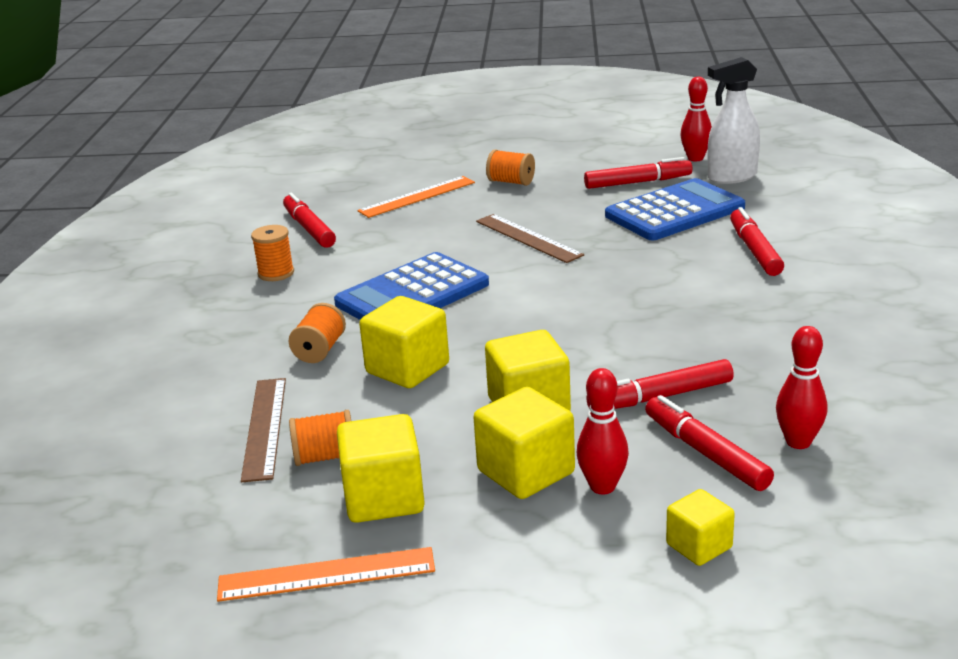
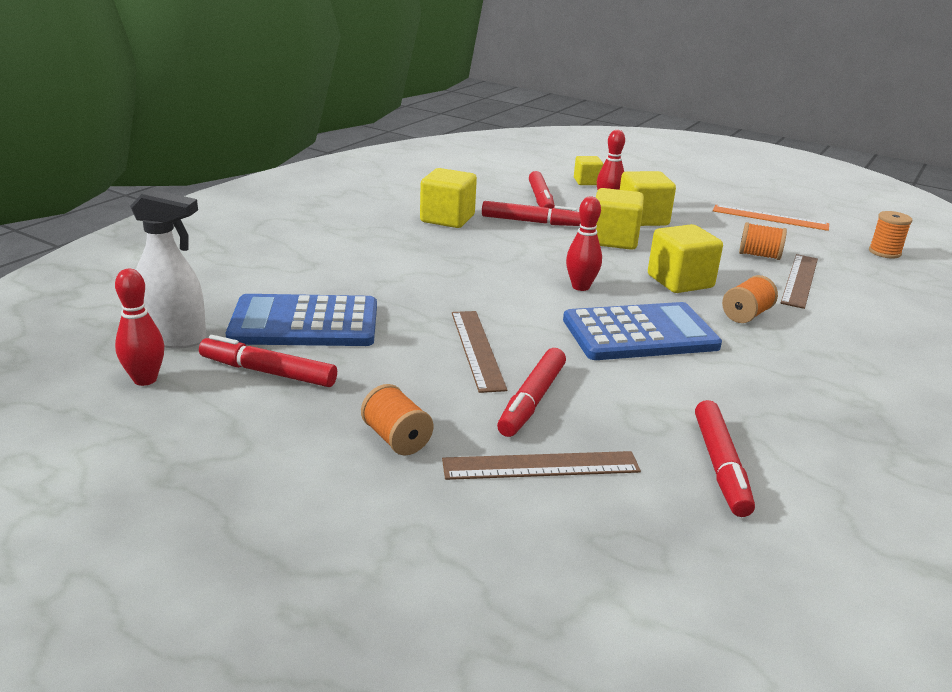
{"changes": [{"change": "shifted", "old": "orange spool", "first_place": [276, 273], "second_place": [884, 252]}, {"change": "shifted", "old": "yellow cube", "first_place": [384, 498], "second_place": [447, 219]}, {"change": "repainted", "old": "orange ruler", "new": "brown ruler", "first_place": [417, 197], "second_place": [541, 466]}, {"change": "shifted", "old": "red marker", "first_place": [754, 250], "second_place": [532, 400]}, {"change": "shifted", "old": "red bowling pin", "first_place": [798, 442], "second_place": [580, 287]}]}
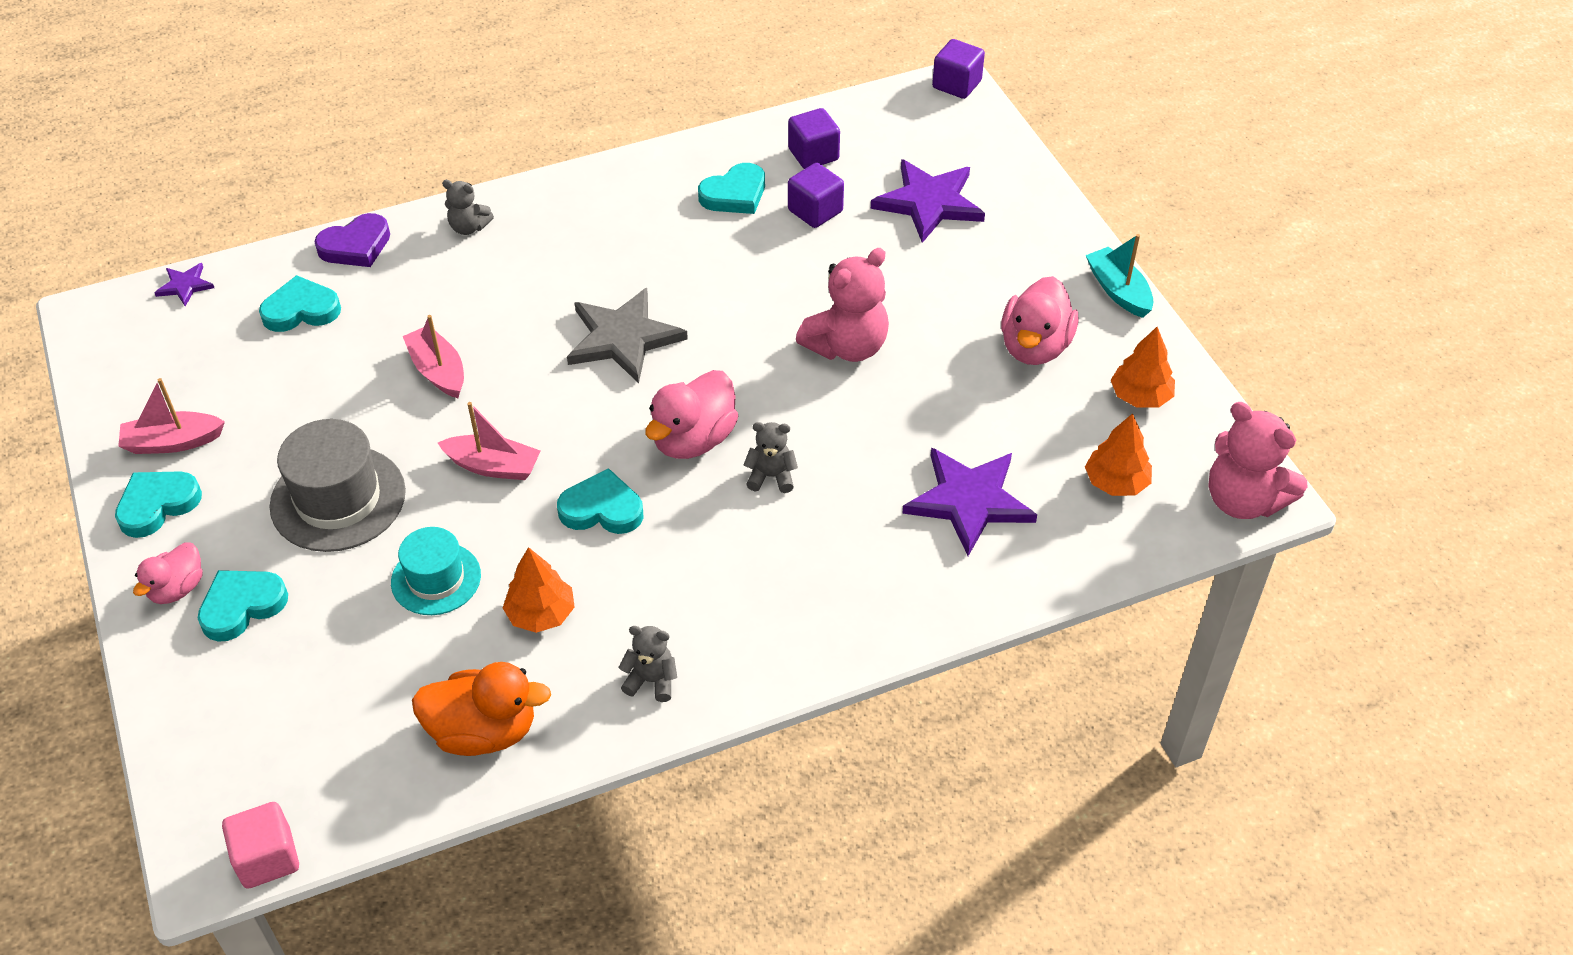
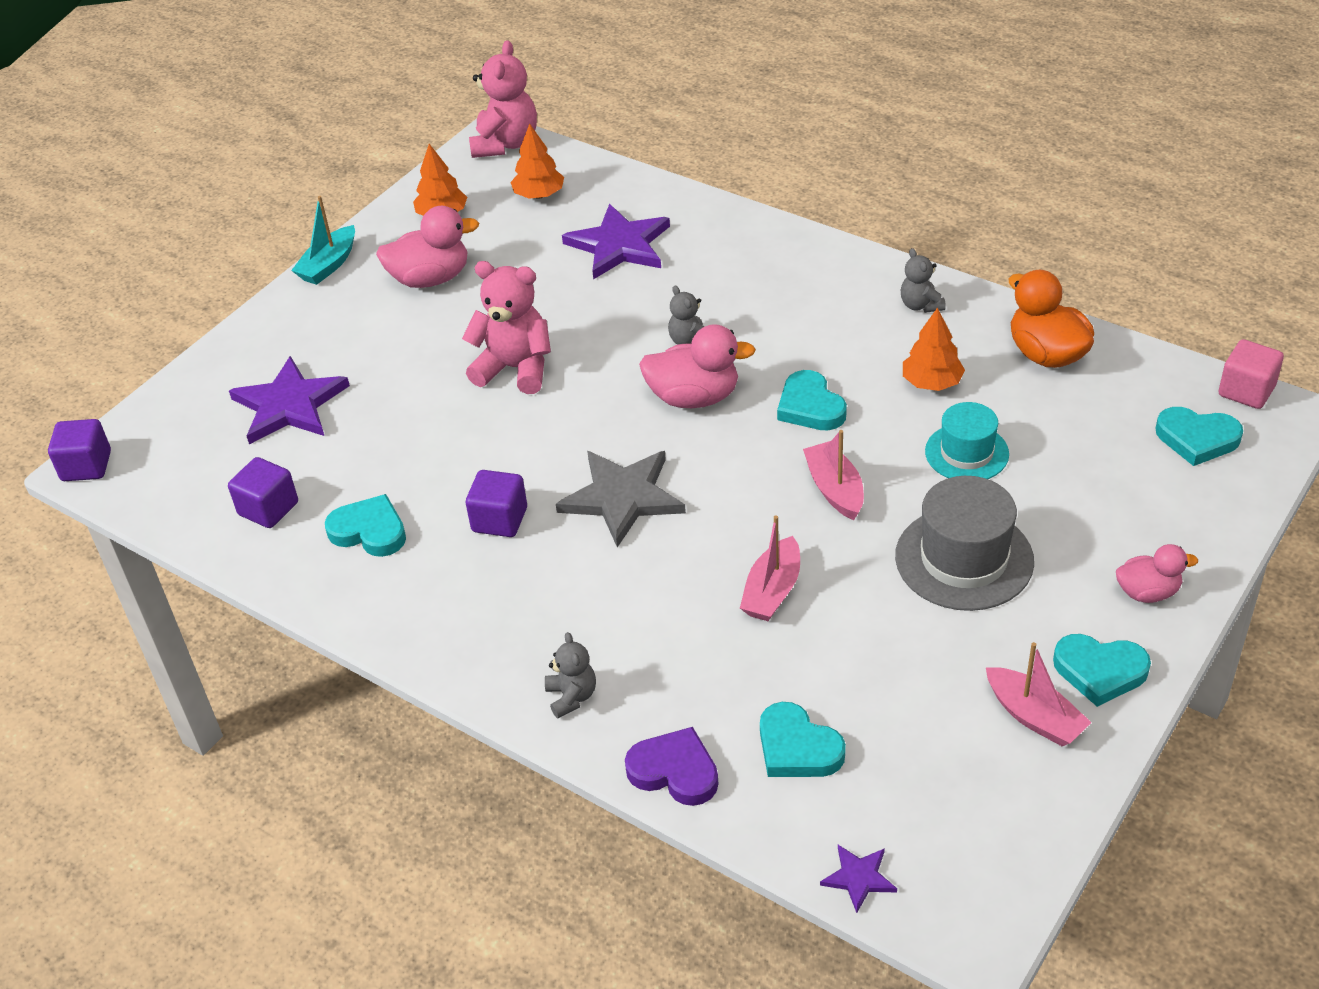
{"changes": [{"change": "shifted", "old": "turquoise heart", "first_place": [242, 606], "second_place": [1197, 439]}, {"change": "shifted", "old": "purple cube", "first_place": [815, 211], "second_place": [499, 520]}]}
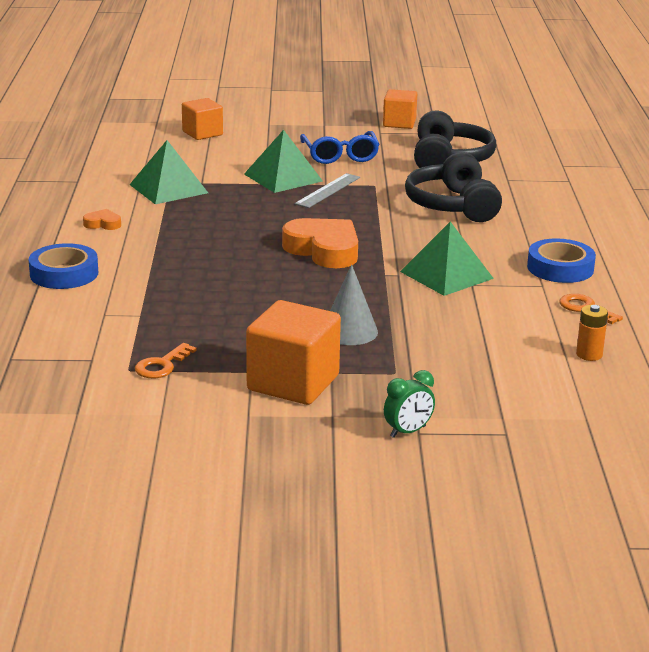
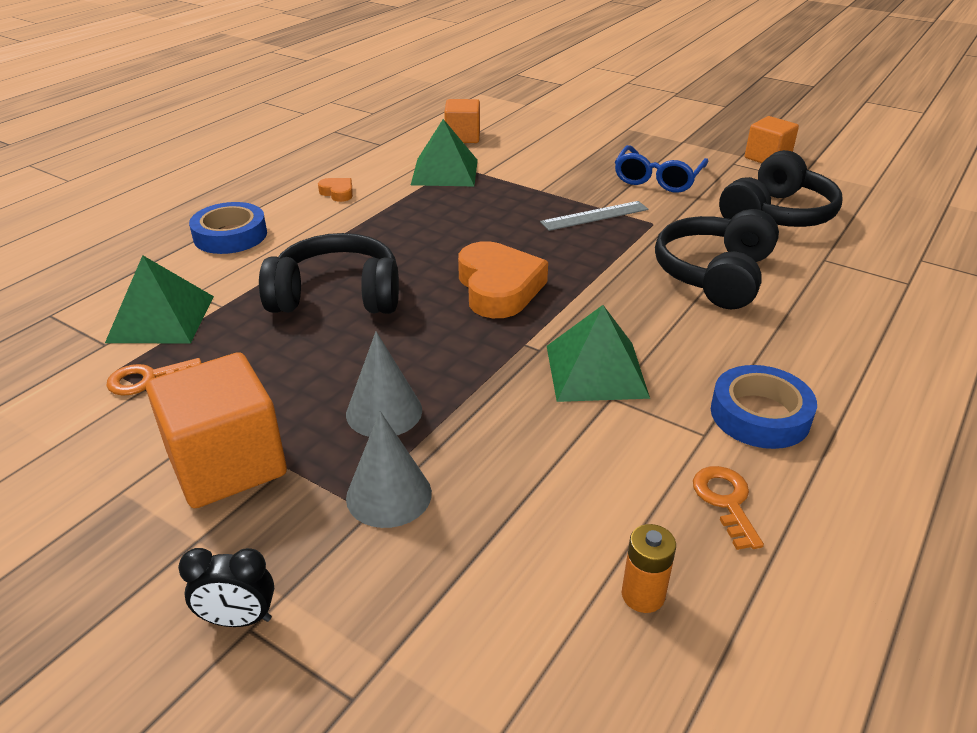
{"changes": [{"change": "shifted", "old": "orange cube", "first_place": [202, 133], "second_place": [462, 137]}, {"change": "shifted", "old": "green pyramid", "first_place": [283, 177], "second_place": [161, 318]}, {"change": "repainted", "old": "green clock", "new": "black clock", "first_place": [408, 432], "second_place": [238, 619]}, {"change": "new", "new": "black headphones", "second_place": [337, 296]}, {"change": "new", "new": "grey cone", "second_place": [389, 495]}]}
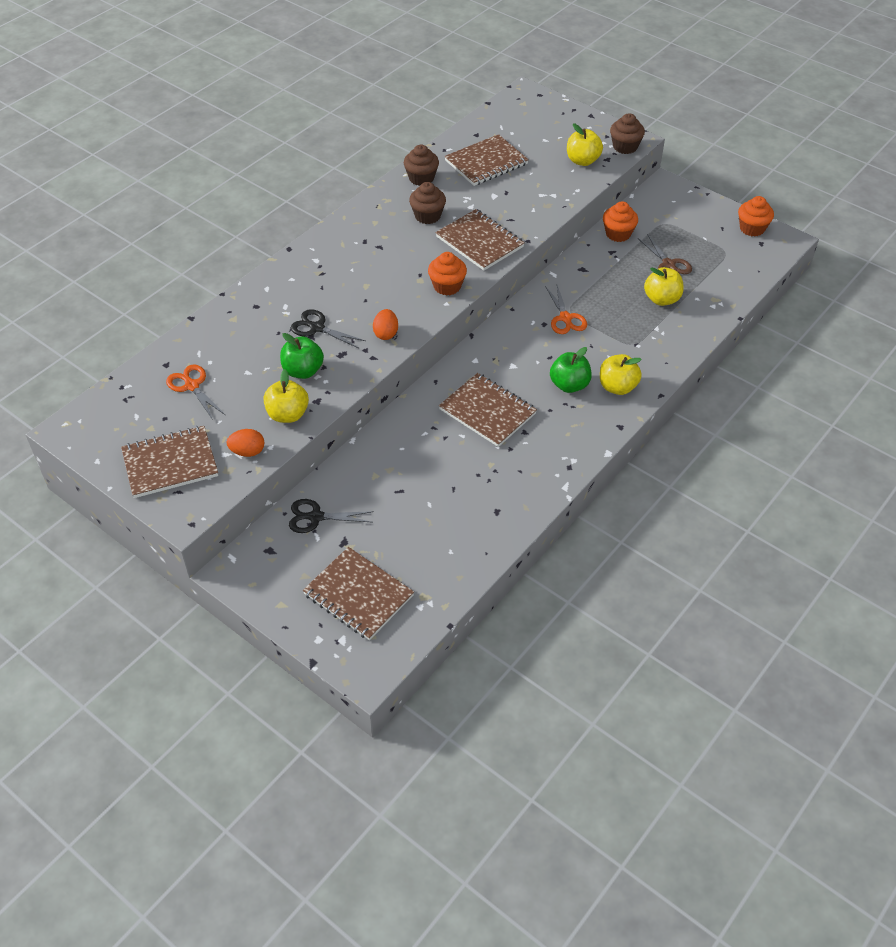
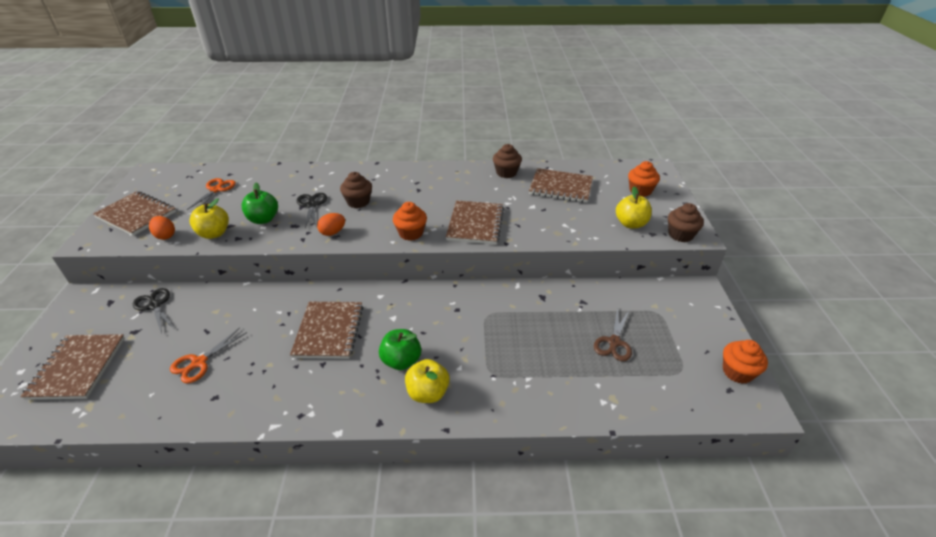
{"changes": [{"change": "shifted", "old": "brown cupcake", "first_place": [427, 216], "second_place": [358, 202]}, {"change": "shifted", "old": "orange scissors", "first_place": [565, 318], "second_place": [198, 363]}, {"change": "shifted", "old": "orange cupcake", "first_place": [618, 234], "second_place": [640, 191]}, {"change": "gone", "old": "yellow apple", "first_place": [661, 299]}]}
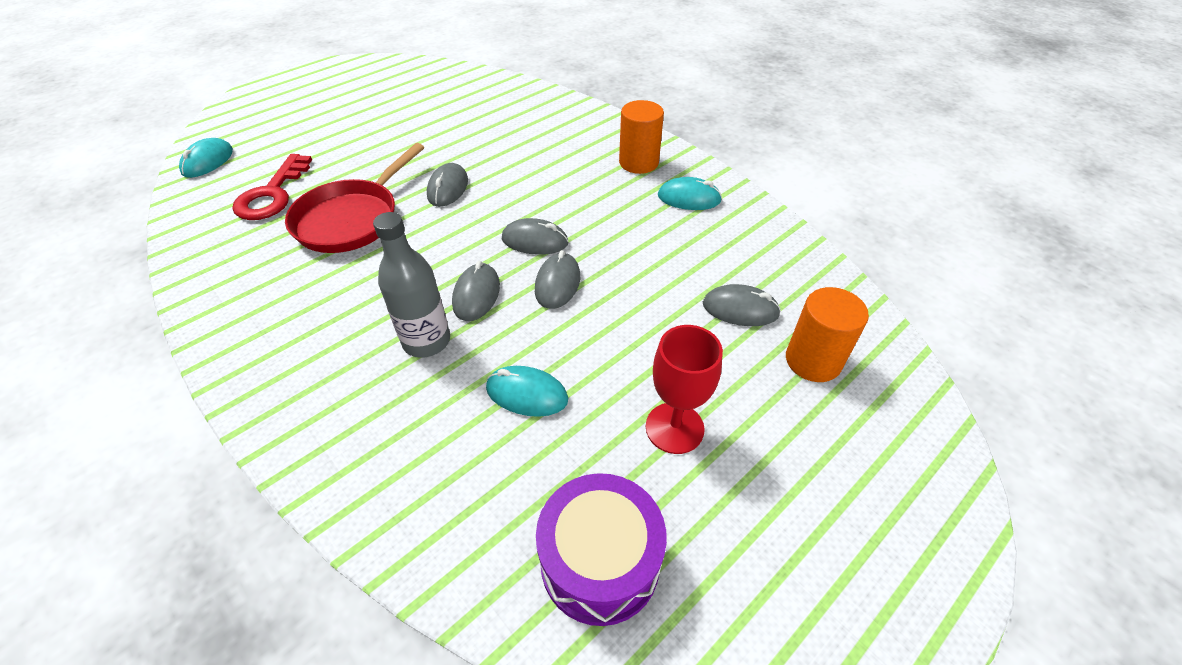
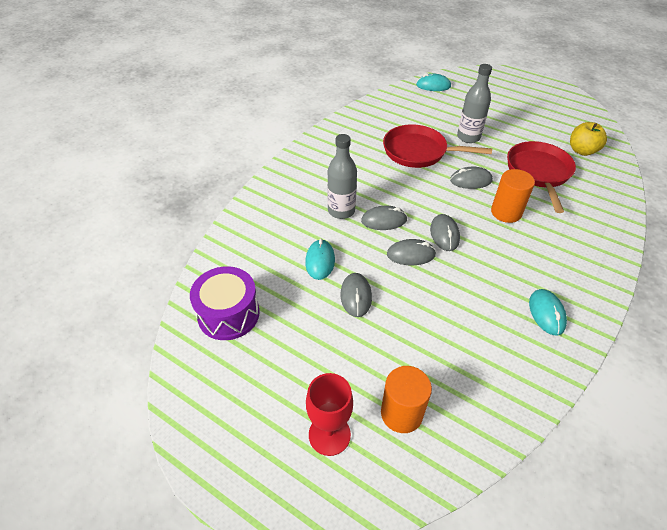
{"changes": [{"change": "gone", "old": "red key", "first_place": [272, 194]}, {"change": "shifted", "old": "orange cylinder", "first_place": [638, 162], "second_place": [506, 212]}, {"change": "shifted", "old": "red goblet", "first_place": [674, 428], "second_place": [329, 434]}, {"change": "shifted", "old": "grey mouse", "first_place": [740, 309], "second_place": [356, 296]}, {"change": "new", "new": "grey bottle", "second_place": [468, 137]}, {"change": "new", "new": "red pan", "second_place": [539, 173]}, {"change": "new", "new": "yellow apple", "second_place": [582, 151]}]}
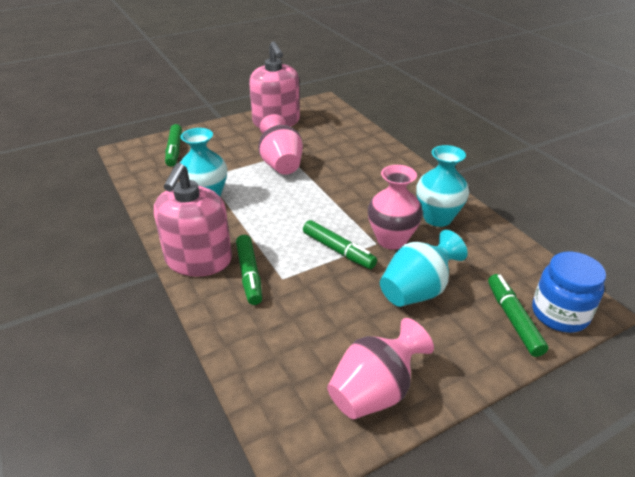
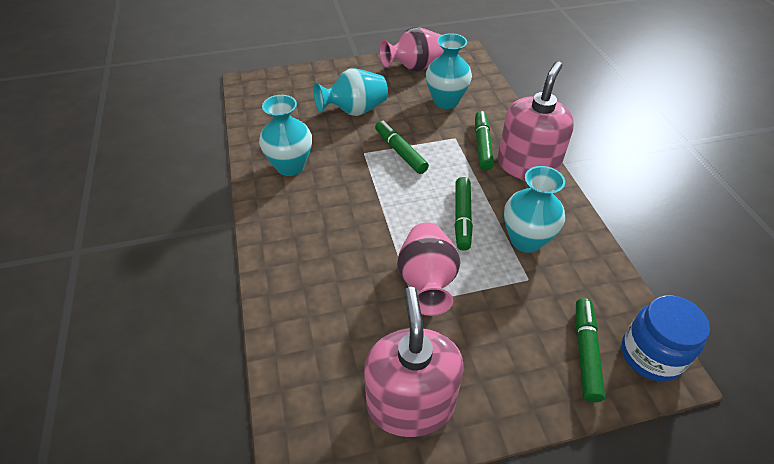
{"changes": [{"change": "gone", "old": "pink vase", "first_place": [391, 240]}, {"change": "shifted", "old": "green marker", "first_place": [513, 319], "second_place": [462, 218]}, {"change": "shifted", "old": "blue jar", "first_place": [559, 314], "second_place": [651, 355]}, {"change": "new", "new": "turquoise vase", "second_place": [446, 101]}]}
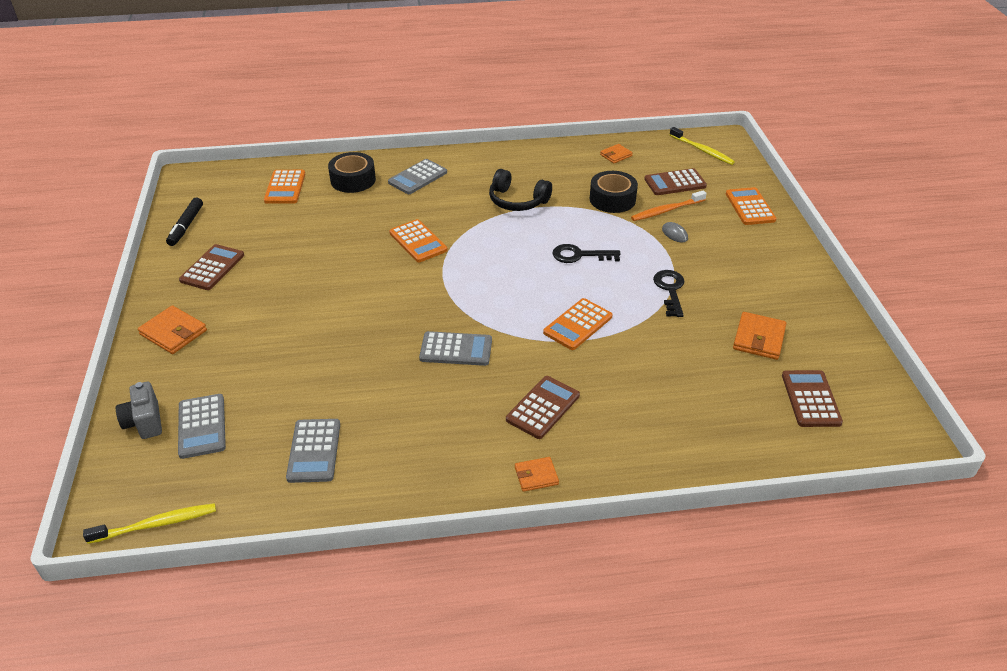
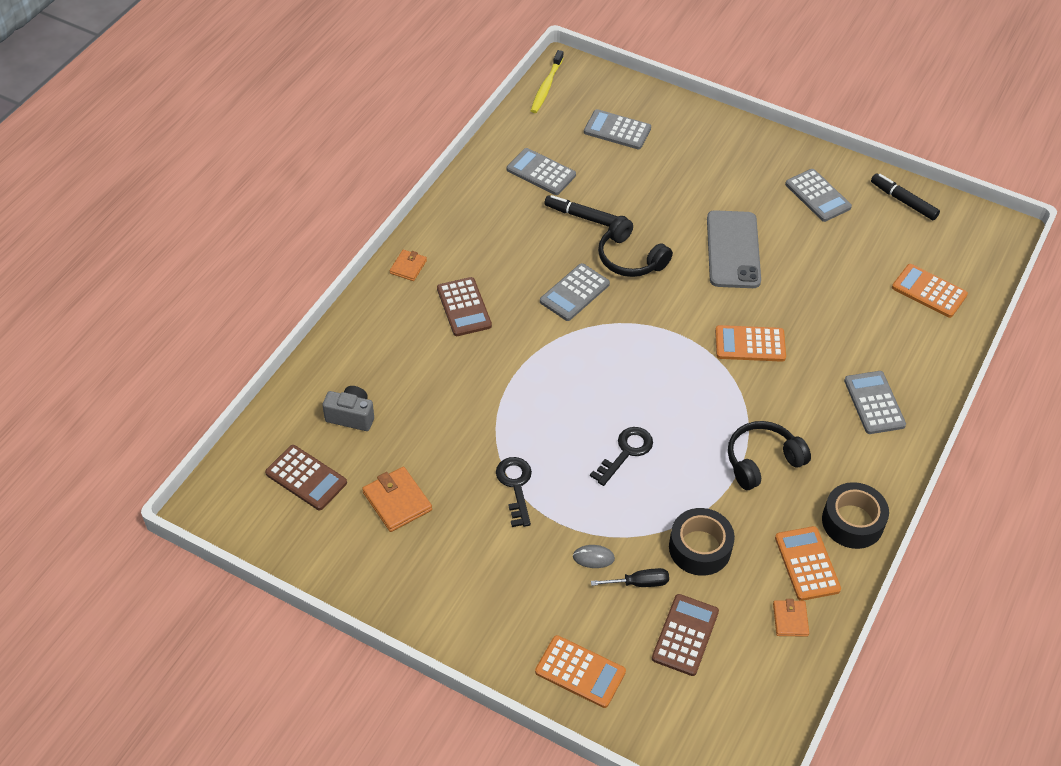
{"changes": [{"change": "shifted", "old": "grey camera", "first_place": [144, 422], "second_place": [351, 416]}, {"change": "gone", "old": "orange wallet", "first_place": [173, 332]}, {"change": "repainted", "old": "brown calculator", "new": "grey calculator", "first_place": [212, 268], "second_place": [818, 196]}, {"change": "shifted", "old": "black tape", "first_place": [353, 180], "second_place": [852, 522]}, {"change": "shifted", "old": "orange calculator", "first_place": [578, 325], "second_place": [807, 564]}, {"change": "swapped", "old": "orange toothbrush", "new": "black screwdriver", "first_place": [666, 210], "second_place": [639, 583]}, {"change": "rotated", "old": "black key", "first_place": [670, 290], "second_place": [515, 486], "degrees": -135}, {"change": "gone", "old": "yellow toothbrush", "first_place": [702, 150]}, {"change": "new", "new": "black marker", "second_place": [581, 216]}, {"change": "new", "new": "black headphones", "second_place": [630, 258]}, {"change": "new", "new": "grey phone", "second_place": [733, 250]}]}
